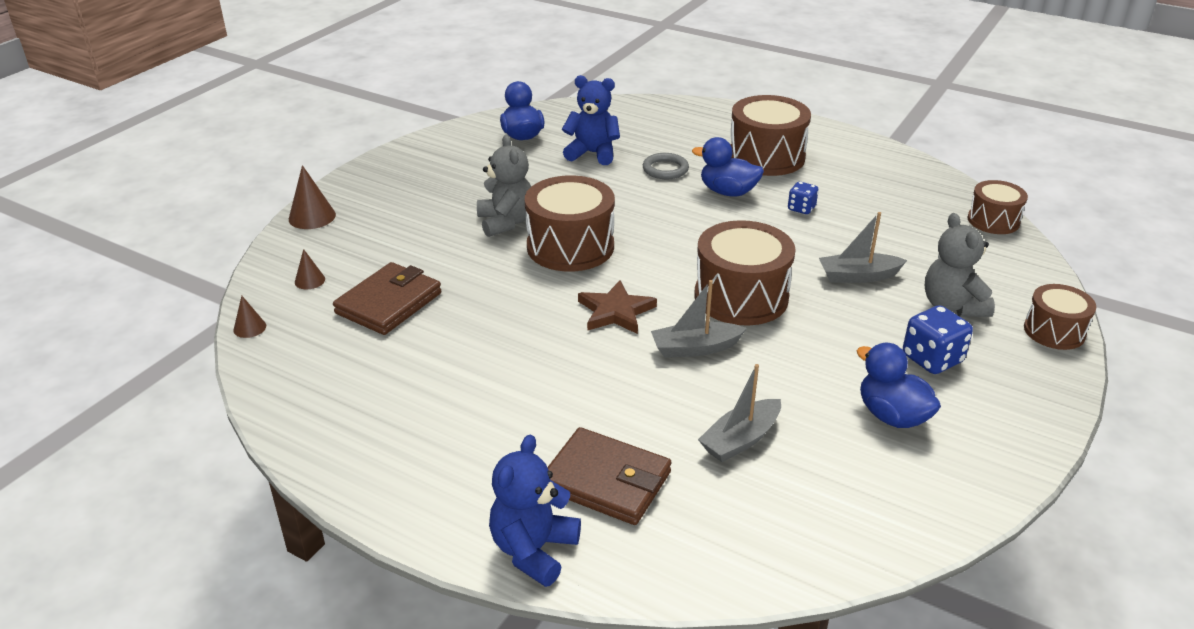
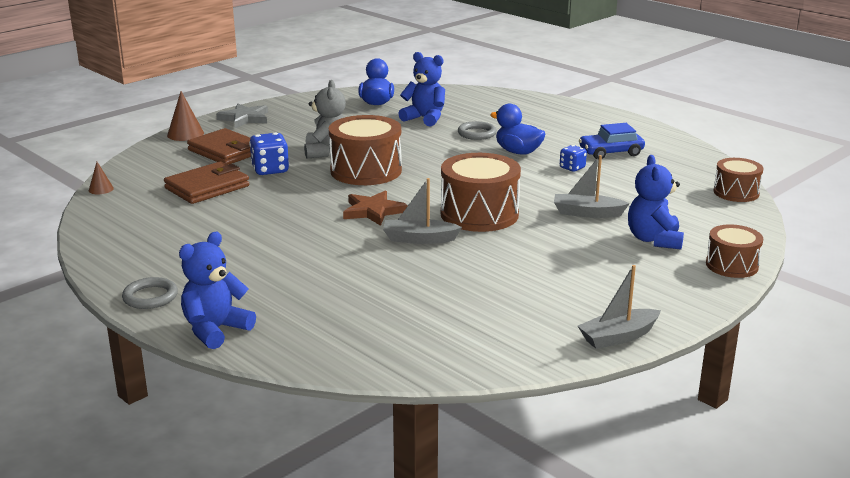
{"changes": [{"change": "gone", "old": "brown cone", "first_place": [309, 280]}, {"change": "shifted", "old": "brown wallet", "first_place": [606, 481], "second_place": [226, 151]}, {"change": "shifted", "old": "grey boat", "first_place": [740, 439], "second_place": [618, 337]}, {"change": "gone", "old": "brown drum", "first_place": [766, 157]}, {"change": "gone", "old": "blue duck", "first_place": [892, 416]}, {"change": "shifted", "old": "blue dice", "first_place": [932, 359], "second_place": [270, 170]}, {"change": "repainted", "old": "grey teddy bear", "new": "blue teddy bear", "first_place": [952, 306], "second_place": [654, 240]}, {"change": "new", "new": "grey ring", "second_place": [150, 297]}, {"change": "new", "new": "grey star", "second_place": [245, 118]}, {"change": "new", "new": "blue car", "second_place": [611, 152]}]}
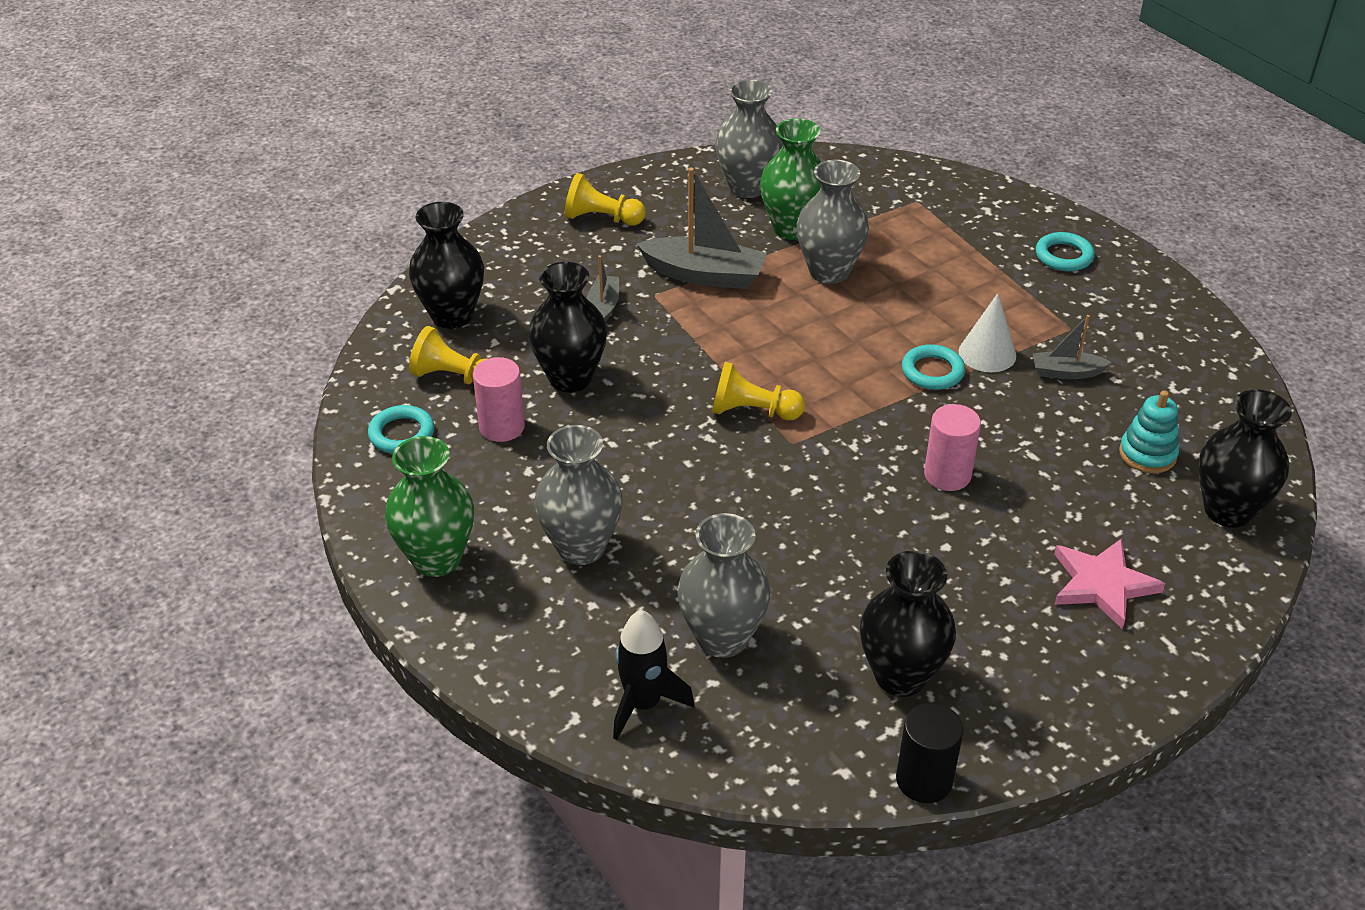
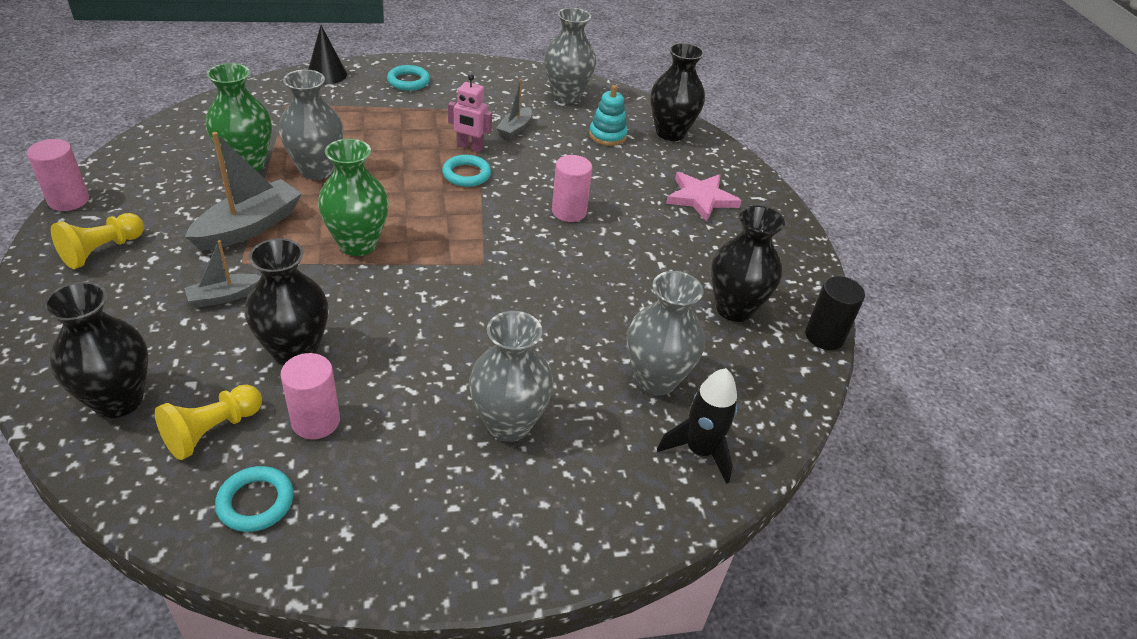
{"changes": [{"change": "shifted", "old": "green vase", "first_place": [437, 559], "second_place": [358, 244]}, {"change": "rotated", "old": "grey boat", "first_place": [603, 307], "second_place": [224, 296], "degrees": -60}, {"change": "gone", "old": "yellow pawn", "first_place": [752, 411]}, {"change": "shifted", "old": "grey vase", "first_place": [747, 187], "second_place": [566, 96]}, {"change": "swapped", "old": "white cone", "new": "pink robot", "first_place": [987, 353], "second_place": [470, 147]}, {"change": "new", "new": "pink cylinder", "second_place": [68, 200]}, {"change": "new", "new": "black cone", "second_place": [326, 74]}]}
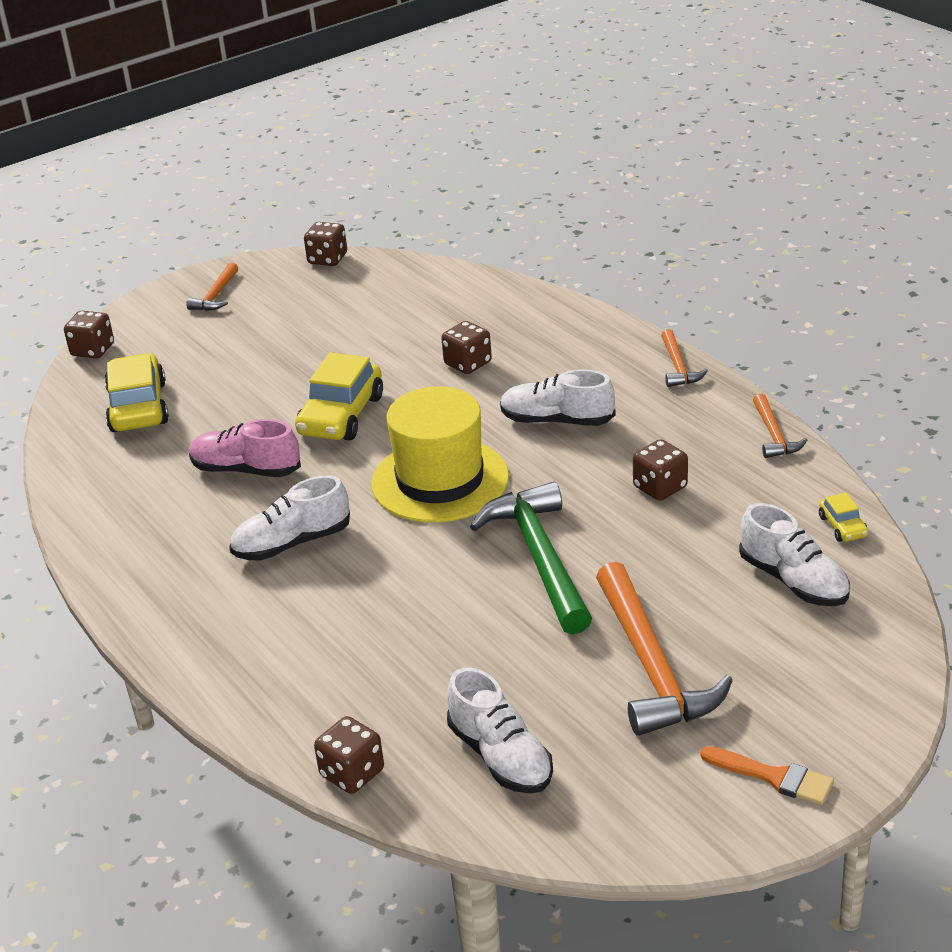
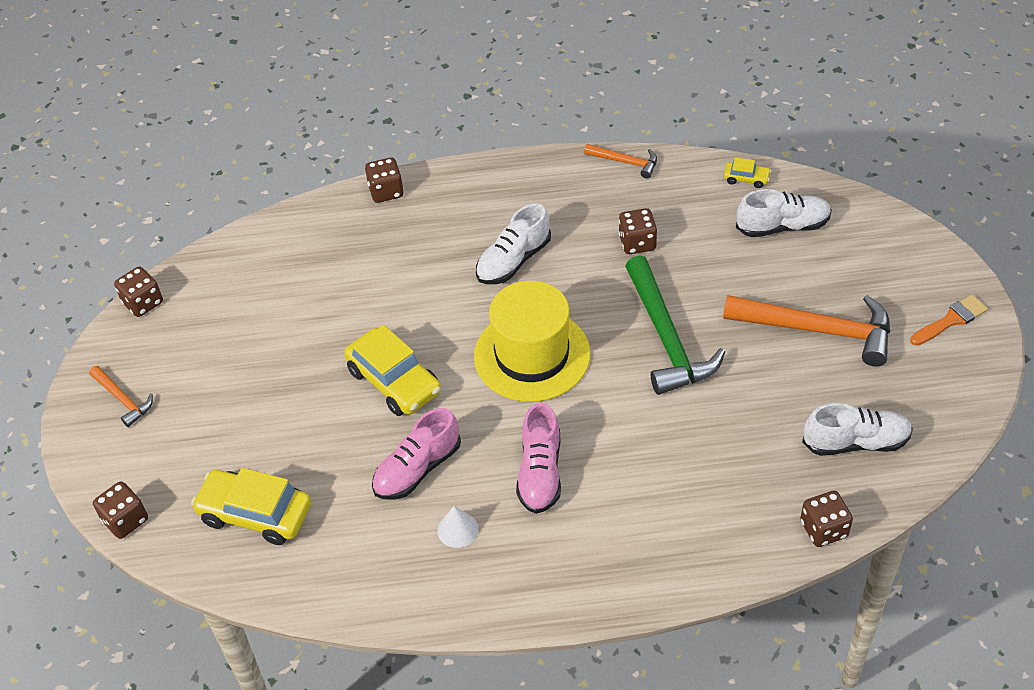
{"changes": [{"change": "repainted", "old": "white shoe", "new": "pink shoe", "first_place": [292, 543], "second_place": [540, 473]}, {"change": "shifted", "old": "brown dice", "first_place": [468, 363], "second_place": [386, 191]}, {"change": "rotated", "old": "green hammer", "first_place": [539, 558], "second_place": [667, 338], "degrees": -120}, {"change": "gone", "old": "orange hammer", "first_place": [678, 366]}, {"change": "new", "new": "white cone", "second_place": [457, 529]}]}
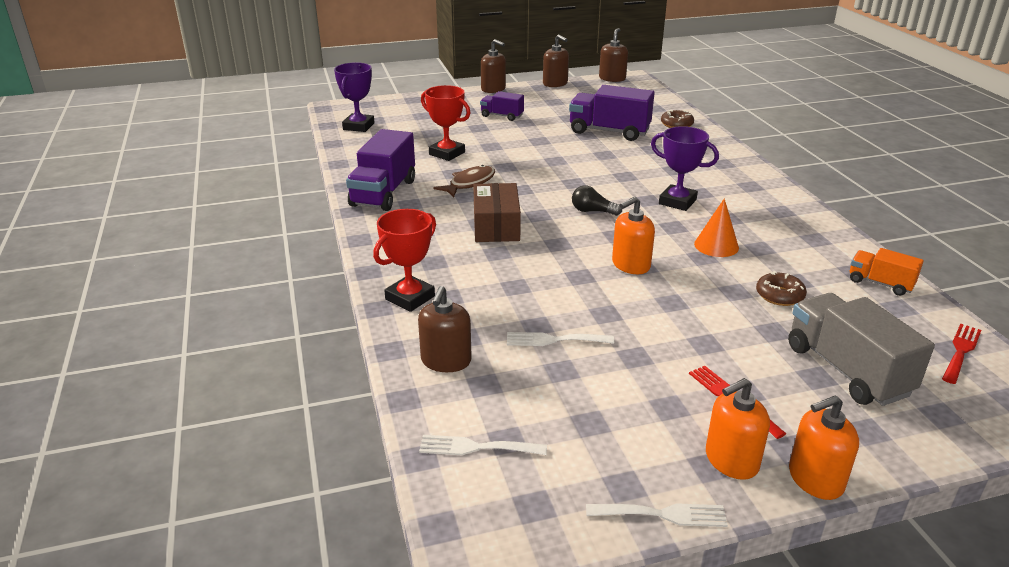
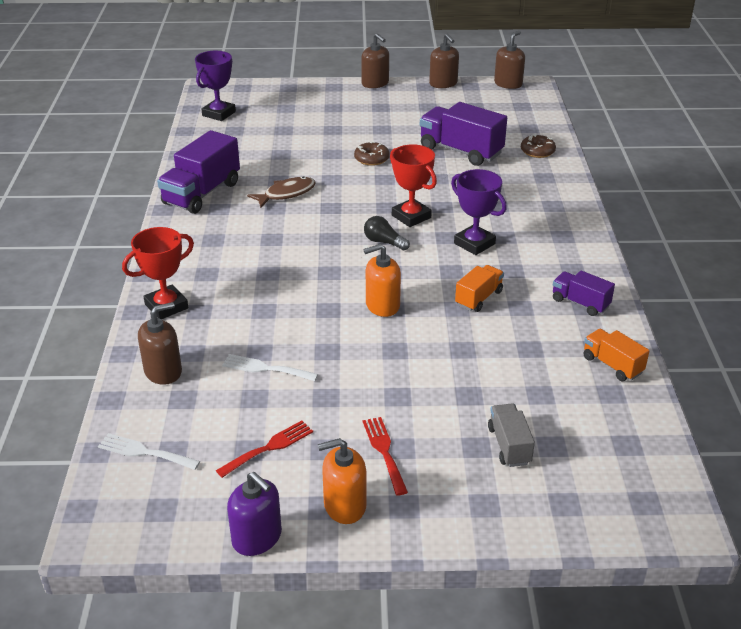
{"changes": [{"change": "rotated", "old": "brown soap dispenser", "first_place": [446, 361], "second_place": [163, 371], "degrees": -150}, {"change": "shifted", "old": "red trophy", "first_place": [447, 153], "second_place": [411, 216]}, {"change": "gone", "old": "brown box", "first_place": [496, 226]}, {"change": "shifted", "old": "purple truck", "first_place": [502, 116], "second_place": [580, 303]}, {"change": "swapped", "old": "white fork", "new": "purple soap dispenser", "first_place": [662, 514], "second_place": [257, 538]}, {"change": "swapped", "old": "orange cone", "new": "orange truck", "first_place": [716, 245], "second_place": [479, 298]}, {"change": "shifted", "old": "brown donut", "first_place": [779, 295], "second_place": [371, 159]}, {"change": "scaled", "old": "grey truck", "first_place": [846, 370], "second_place": [509, 445], "factor": 0.55}, {"change": "gone", "old": "orange soap dispenser", "first_place": [815, 479]}, {"change": "shifted", "old": "red fork", "first_place": [961, 351], "second_place": [269, 447]}]}
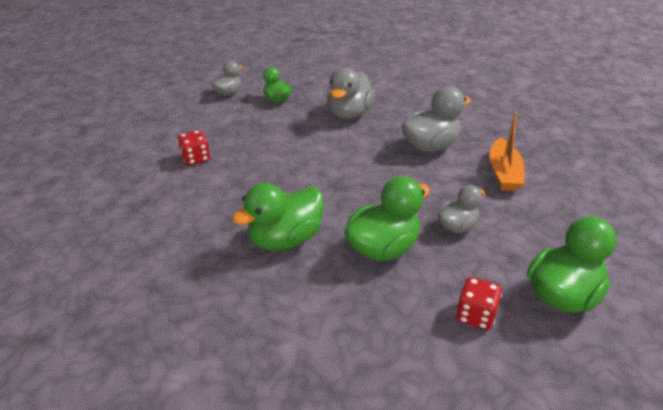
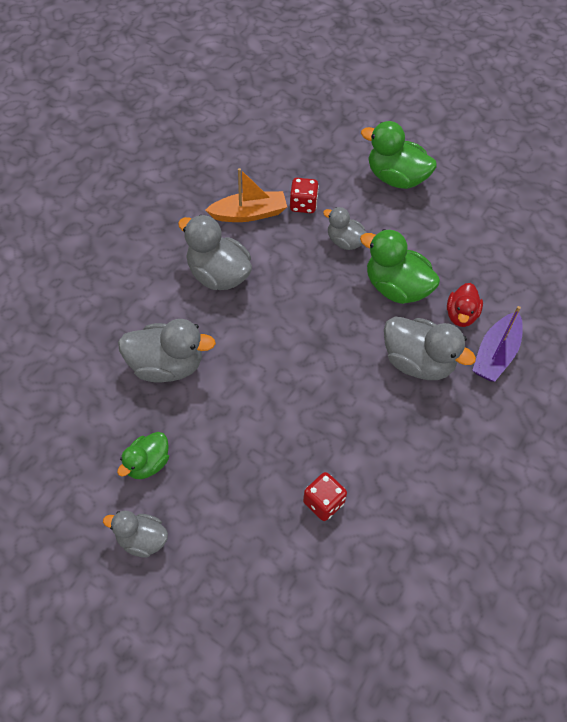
{"changes": [{"change": "repainted", "old": "green duck", "new": "grey duck", "first_place": [285, 239], "second_place": [418, 362]}, {"change": "shifted", "old": "red dice", "first_place": [475, 315], "second_place": [303, 205]}, {"change": "new", "new": "red duck", "second_place": [461, 315]}, {"change": "new", "new": "purple boat", "second_place": [495, 354]}]}
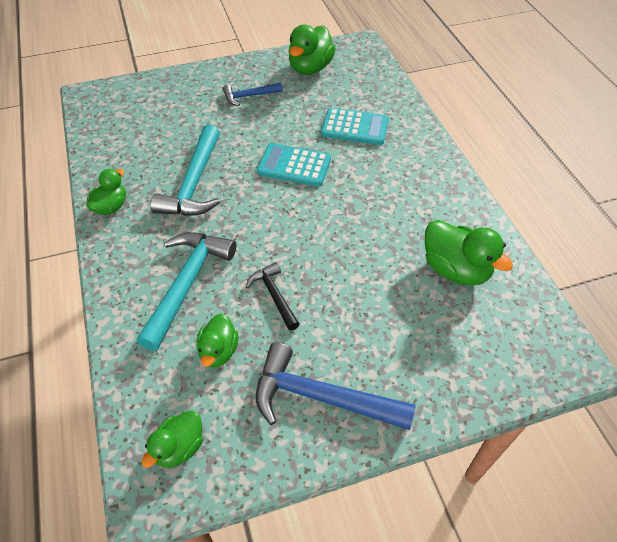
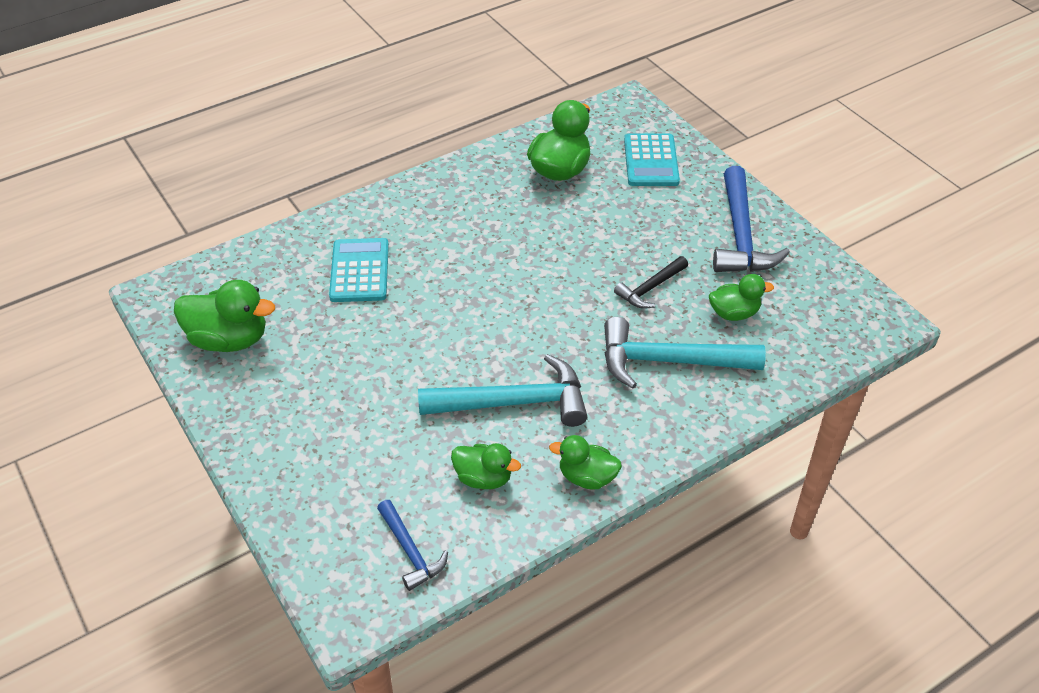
{"changes": [{"change": "shifted", "old": "green duck", "first_place": [179, 447], "second_place": [483, 478]}, {"change": "shifted", "old": "blue hammer", "first_place": [249, 96], "second_place": [410, 551]}, {"change": "shifted", "old": "turquoise calculator", "first_place": [294, 165], "second_place": [651, 161]}]}
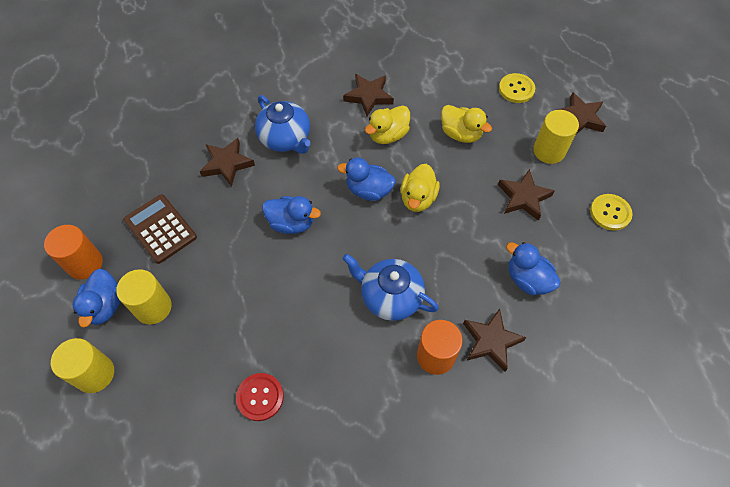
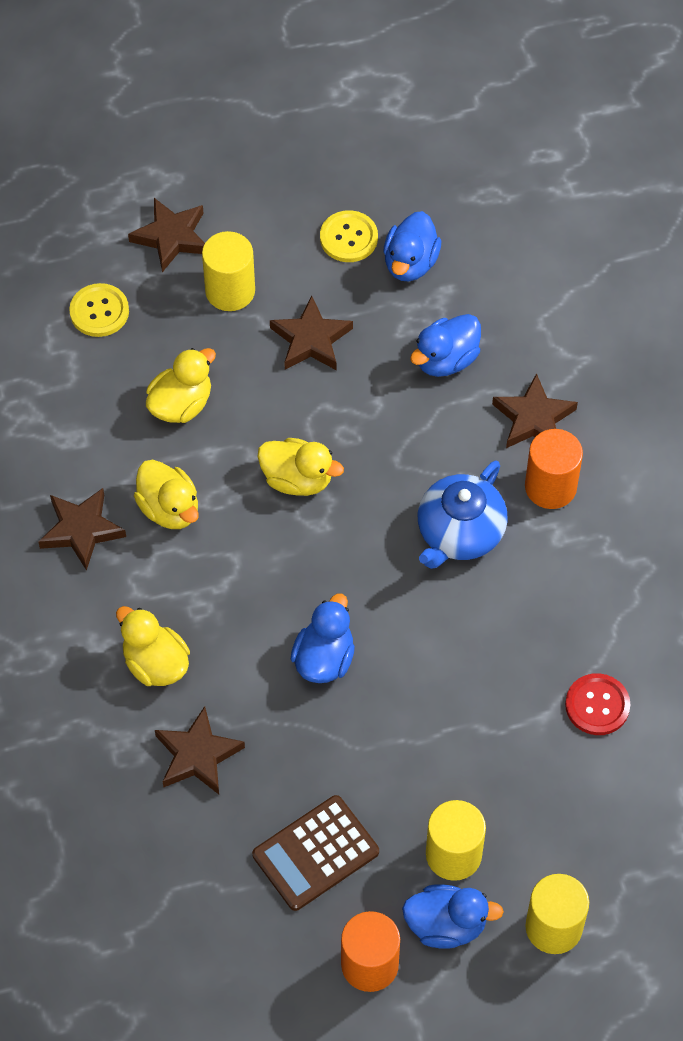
{"changes": [{"change": "swapped", "old": "blue teapot", "new": "yellow duck", "first_place": [285, 138], "second_place": [155, 663]}, {"change": "shifted", "old": "blue duck", "first_place": [368, 190], "second_place": [410, 263]}]}
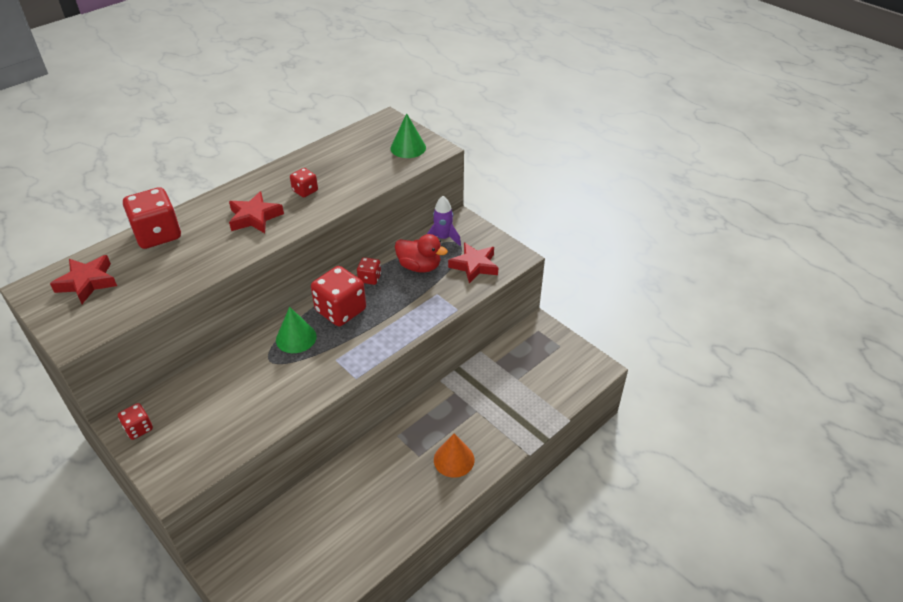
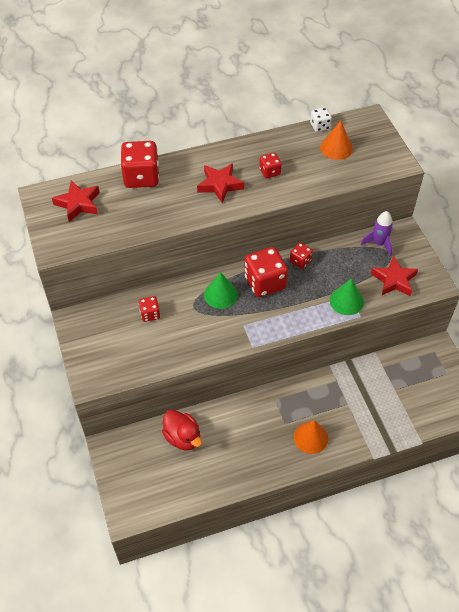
{"changes": [{"change": "shifted", "old": "red dice", "first_place": [138, 428], "second_place": [150, 314]}, {"change": "shifted", "old": "green cone", "first_place": [408, 148], "second_place": [346, 301]}, {"change": "shifted", "old": "red duck", "first_place": [419, 266], "second_place": [183, 437]}, {"change": "new", "new": "white dice", "second_place": [320, 126]}, {"change": "new", "new": "orange cone", "second_place": [336, 148]}]}
